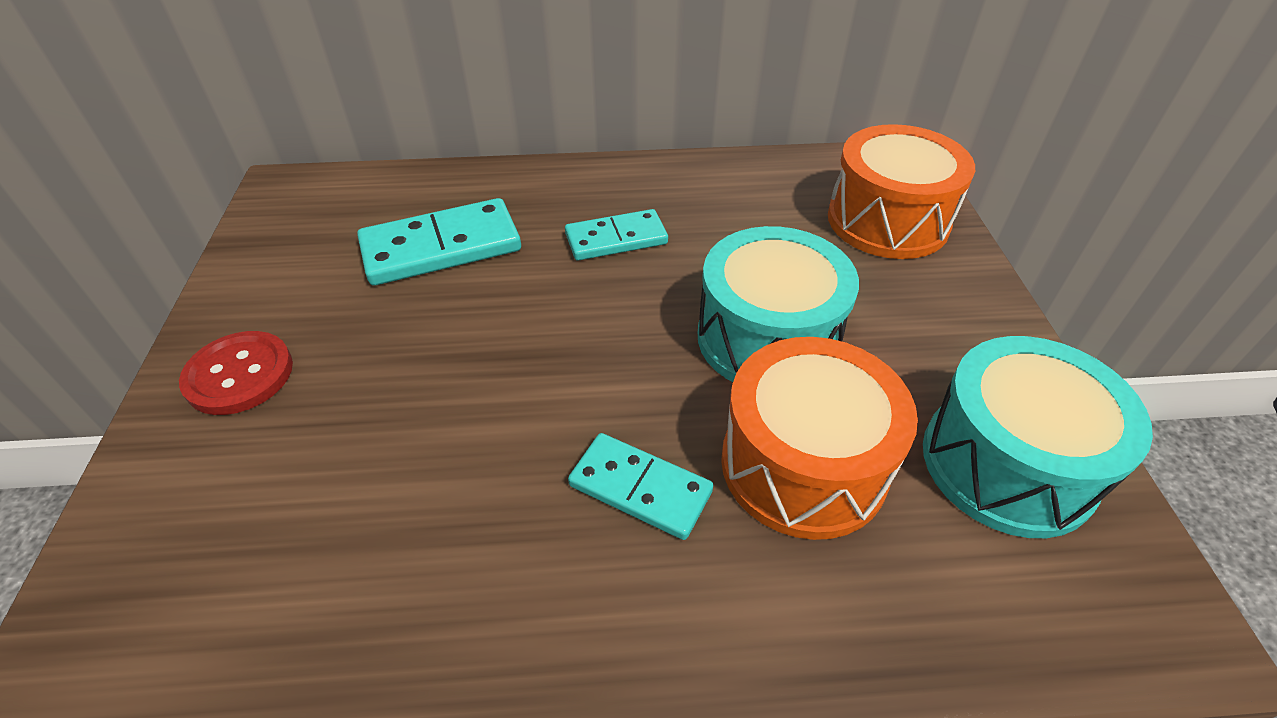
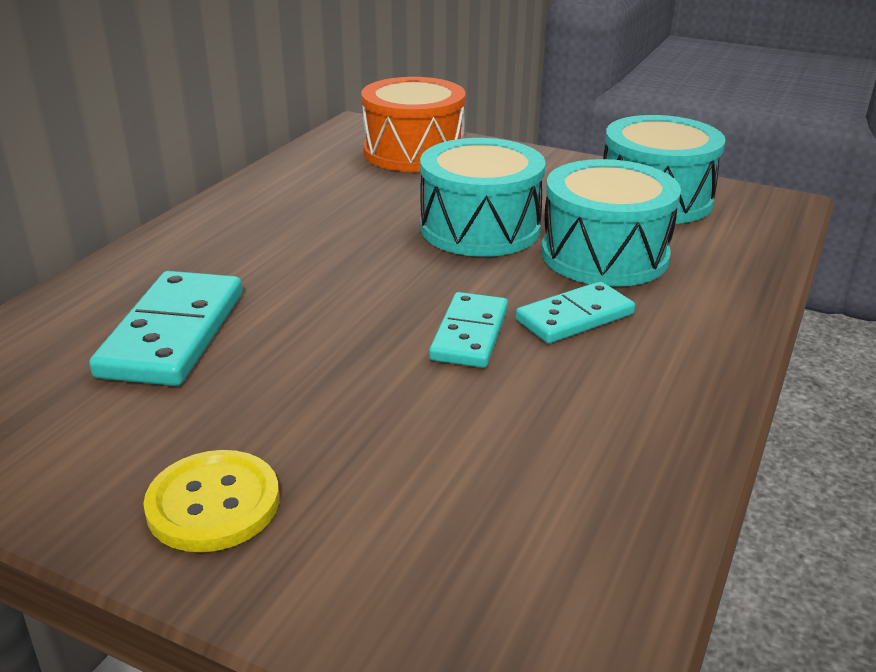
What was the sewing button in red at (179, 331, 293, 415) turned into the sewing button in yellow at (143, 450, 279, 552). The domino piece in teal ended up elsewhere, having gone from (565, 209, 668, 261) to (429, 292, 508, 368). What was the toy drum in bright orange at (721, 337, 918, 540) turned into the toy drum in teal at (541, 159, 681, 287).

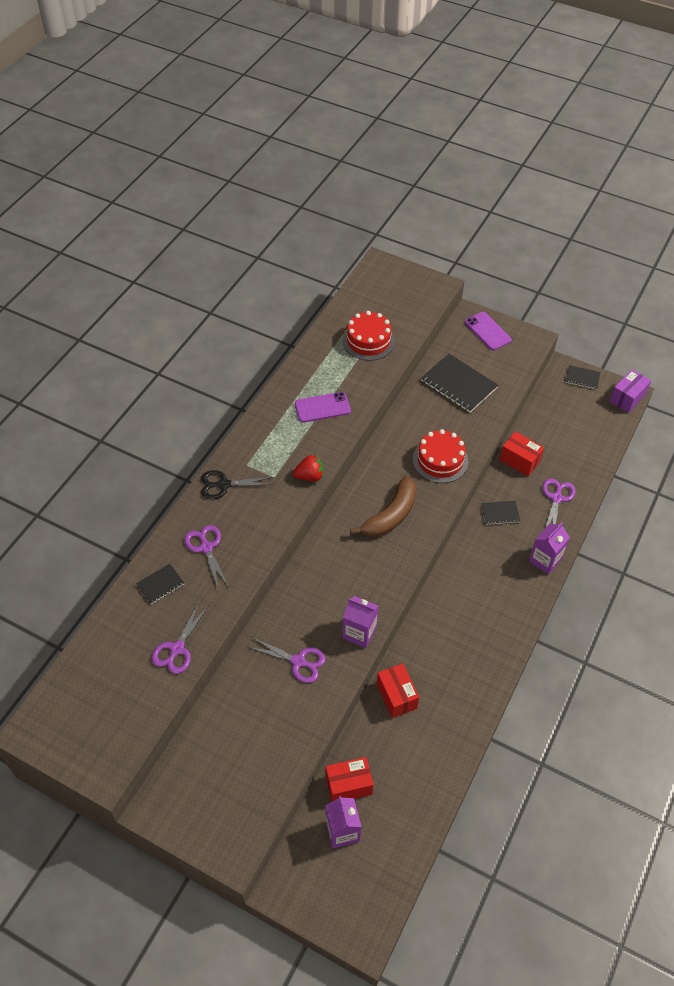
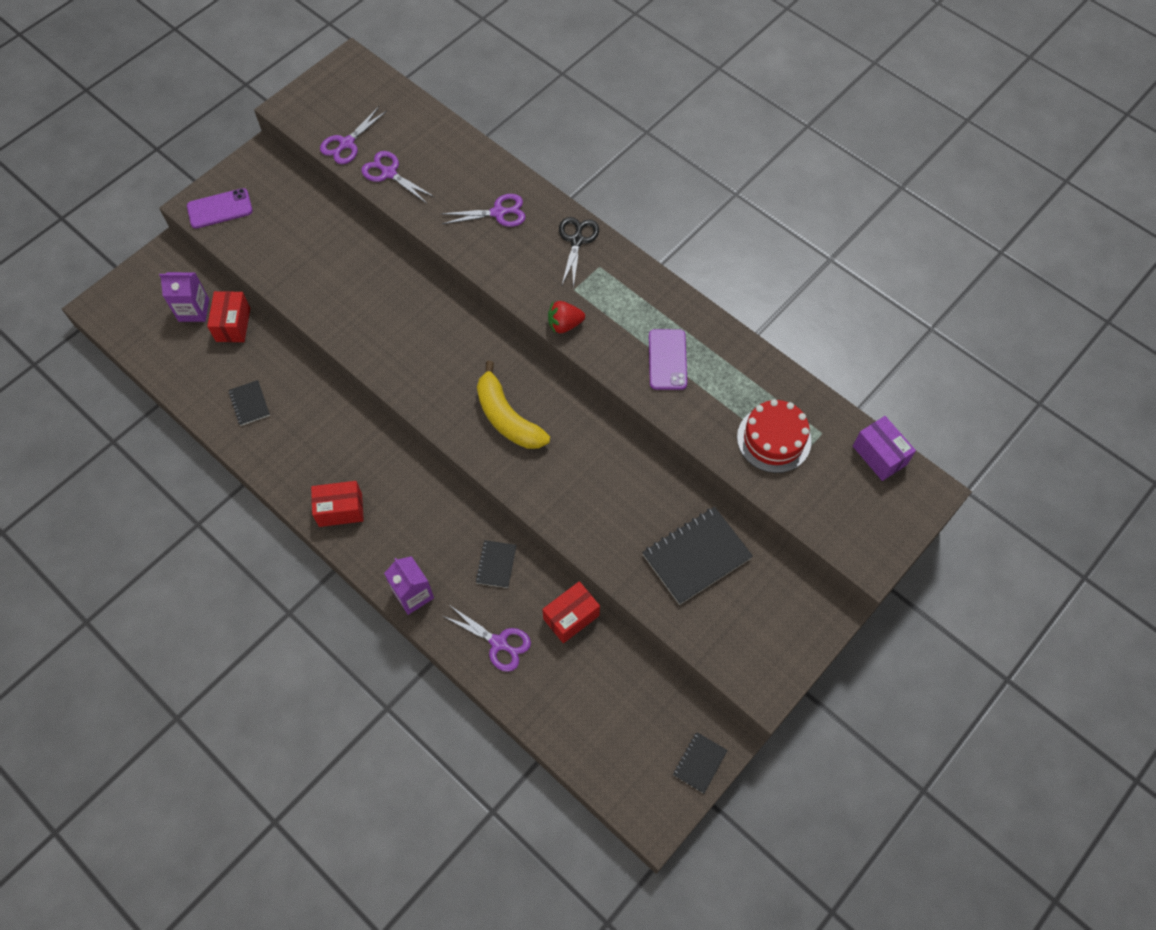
The notepad in jet-black ended up elsewhere, having gone from (136, 564, 184, 604) to (229, 380, 270, 426). The pair of scissors in purple ended up elsewhere, having gone from (248, 637, 326, 683) to (320, 107, 387, 164). The strawberry in red at (293, 454, 324, 481) ended up facing another way, 75 degrees clockwise from before. The second view lost the juice carton in purple at (343, 596, 379, 648). What was the banana in brown at (350, 476, 417, 537) turned into the banana in yellow at (477, 361, 550, 449). The box in red ended up elsewhere, having gone from (377, 663, 419, 718) to (311, 481, 364, 527). The second view lost the gateau in red at (413, 429, 468, 483). The smartphone in purple ended up elsewhere, having gone from (465, 312, 512, 350) to (187, 188, 253, 229). The box in purple ended up elsewhere, having gone from (609, 369, 651, 413) to (853, 416, 916, 481).

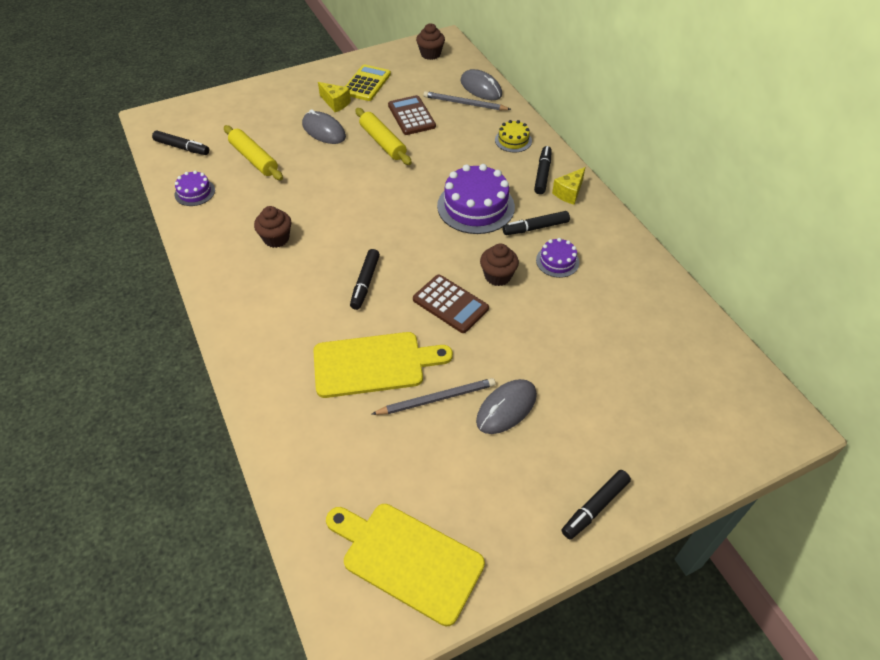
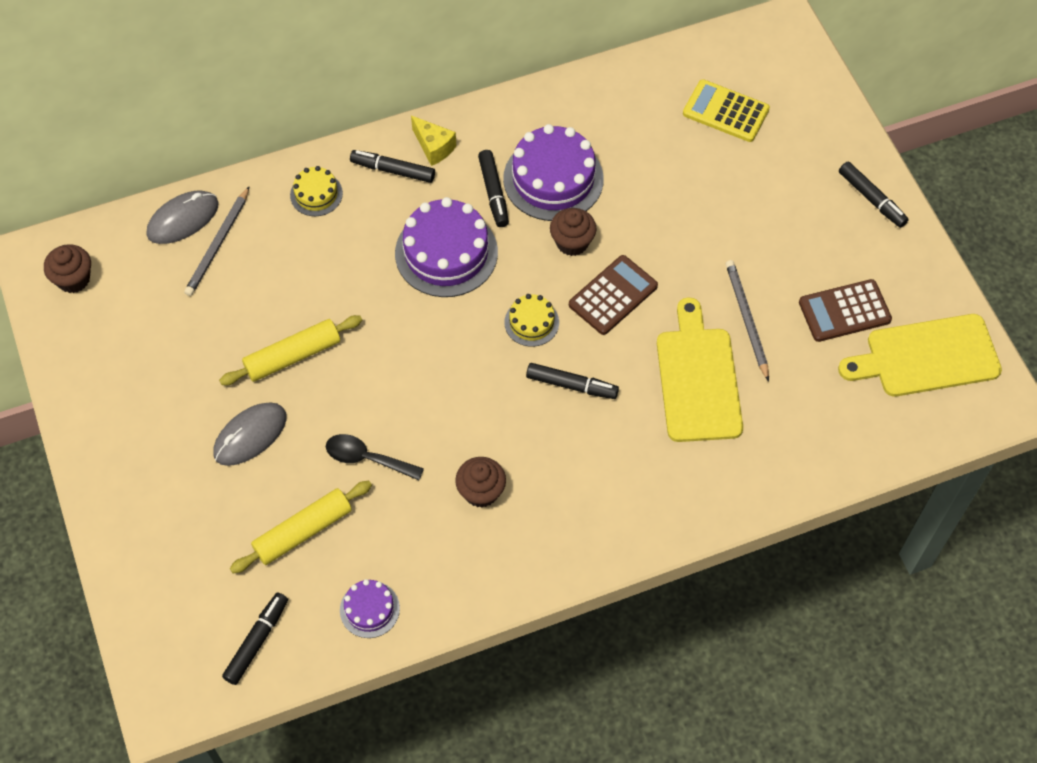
The second view lost the cheese wedge in yellow at (318, 82, 351, 112). The bread board in yellow at (326, 504, 485, 626) ended up facing another way, 45 degrees clockwise from before. The pocket calculator in yellow ended up elsewhere, having gone from (345, 64, 391, 101) to (683, 79, 770, 142). The pocket calculator in brown ended up elsewhere, having gone from (388, 95, 436, 135) to (799, 279, 892, 342). The second view lost the mouse in grey at (476, 379, 537, 434). The size of the gateau in purple at (536, 238, 579, 278) changed by a factor of 1.92. The second view gained the tablespoon in jet-black at (326, 434, 424, 480). The second view gained the gateau in yellow at (505, 294, 559, 347).

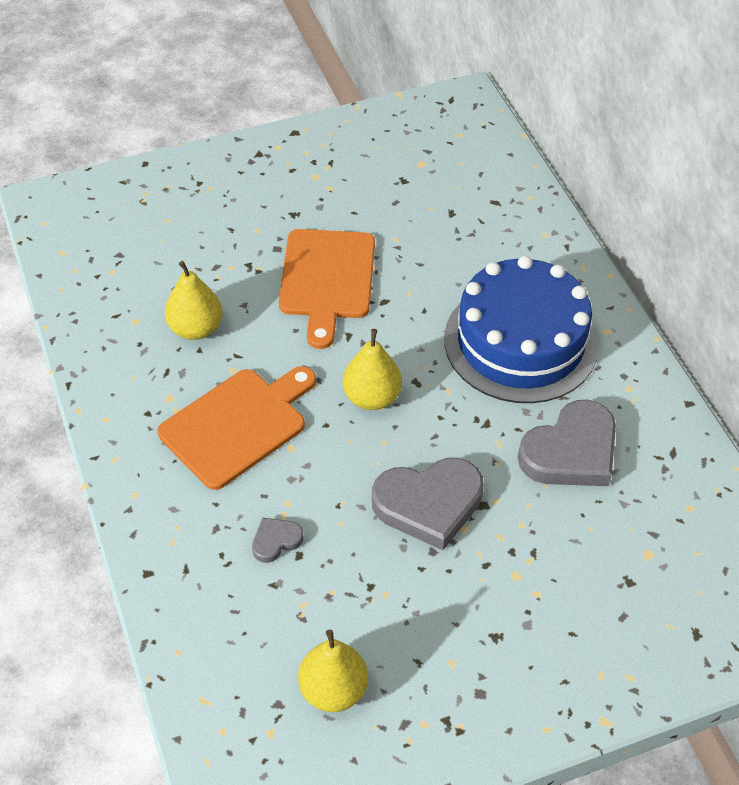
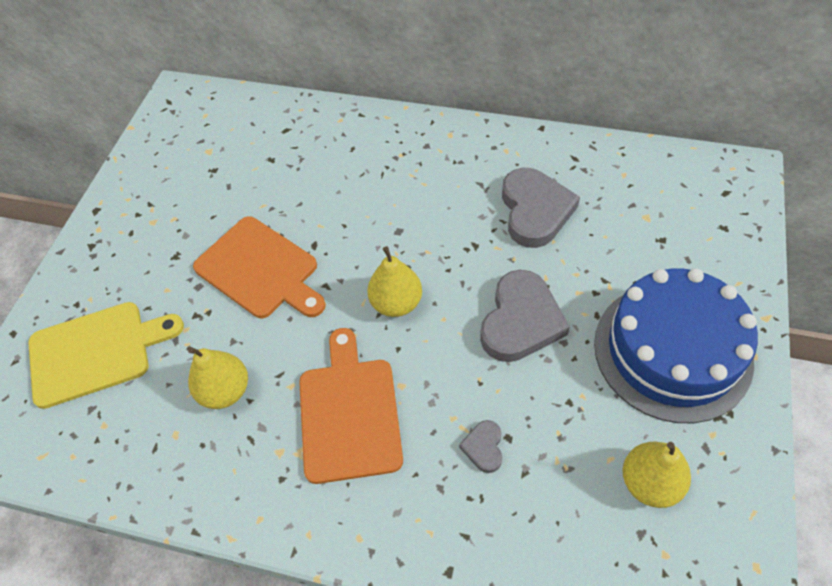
The gateau in royal blue ended up elsewhere, having gone from (444, 256, 598, 403) to (594, 268, 758, 423). The second view gained the bread board in yellow at (28, 302, 184, 409).

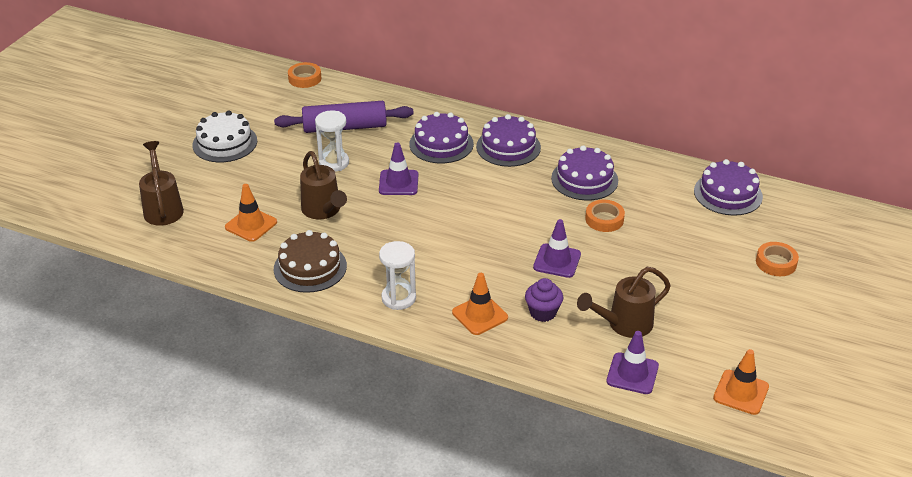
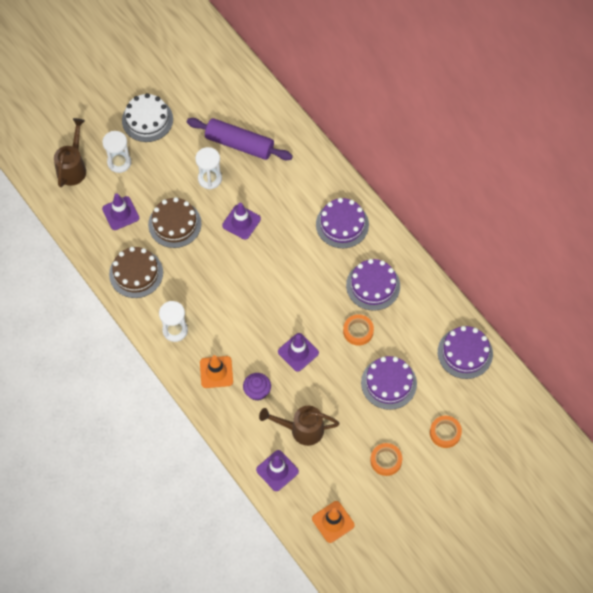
What was the safety cone in bright orange at (225, 184, 277, 242) turned into the safety cone in purple at (102, 193, 139, 230). The tape in bright orange ended up elsewhere, having gone from (288, 62, 321, 88) to (370, 443, 402, 476). Where the watering pot in brown stood at (300, 151, 347, 220), the gateau in brown came to stand at (148, 197, 202, 248). The gateau in purple ended up elsewhere, having gone from (409, 112, 474, 164) to (361, 356, 417, 410). The second view gained the sandglass in pure white at (102, 131, 131, 173).

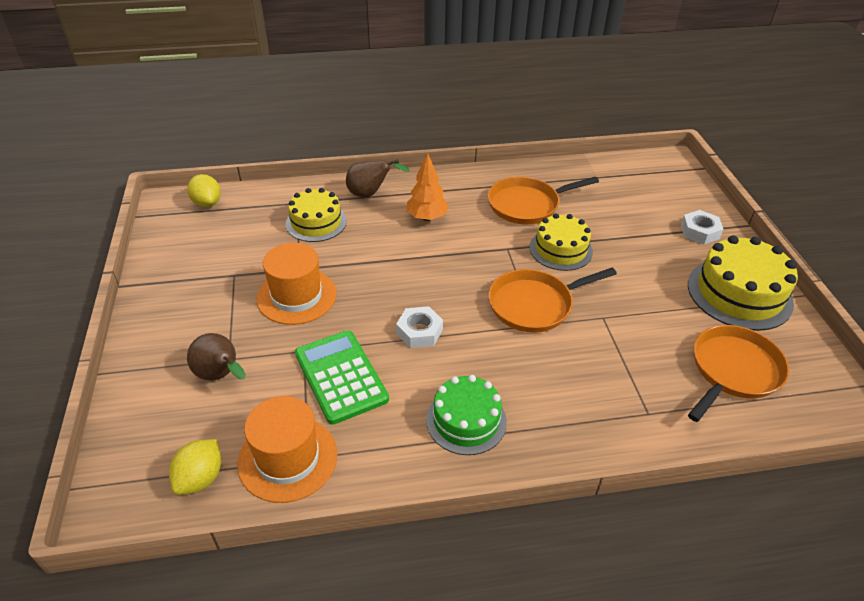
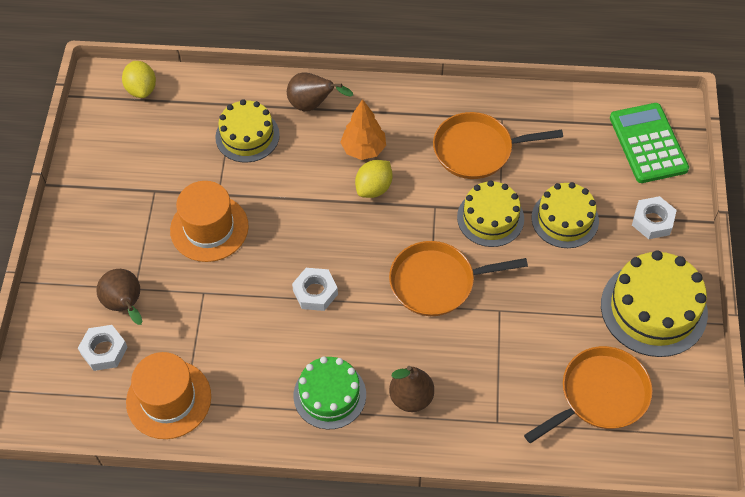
The toy lemon in yellow ended up elsewhere, having gone from (169, 439, 221, 495) to (355, 160, 392, 198). The pocket calculator in emerald ended up elsewhere, having gone from (295, 330, 389, 425) to (610, 103, 689, 183). The second view gained the hexagon nut in pure white at (78, 325, 128, 371). The second view gained the pear fruit in brown at (389, 366, 434, 412). The second view gained the gateau in yellow at (532, 182, 599, 248).

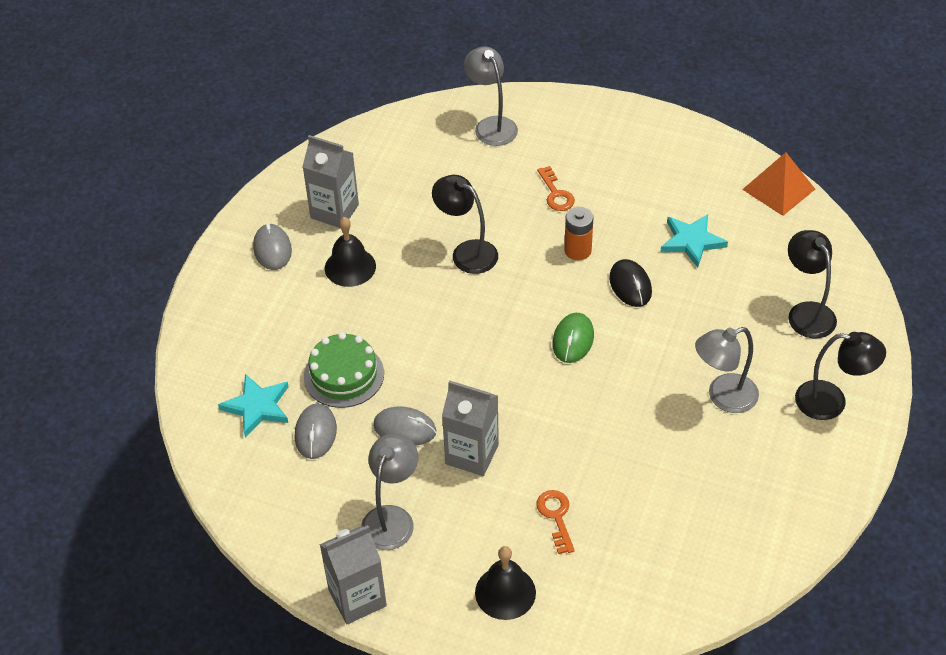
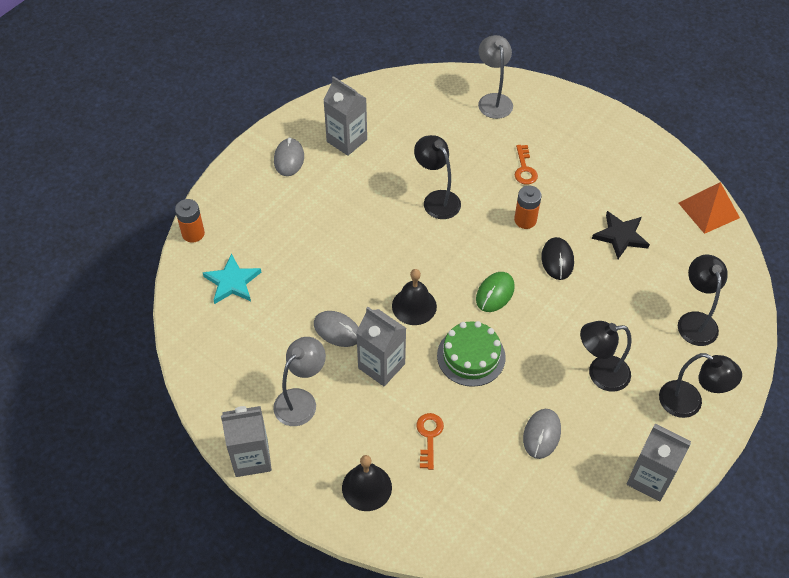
The mouse in grey ended up elsewhere, having gone from (295, 404, 337, 459) to (523, 409, 561, 459). The gateau in emerald ended up elsewhere, having gone from (304, 332, 384, 408) to (437, 321, 506, 387). The hand bell in jet-black ended up elsewhere, having gone from (325, 217, 376, 287) to (392, 269, 437, 325). What was the five-pointed star in teal at (660, 214, 728, 267) turned into the five-pointed star in jet-black at (592, 211, 650, 259). What was the desk lamp in grey at (695, 327, 759, 413) turned into the desk lamp in jet-black at (580, 321, 632, 392). The second view gained the power cell in bright orange at (175, 199, 205, 243). The second view gained the juice carton in grey at (627, 424, 691, 502).

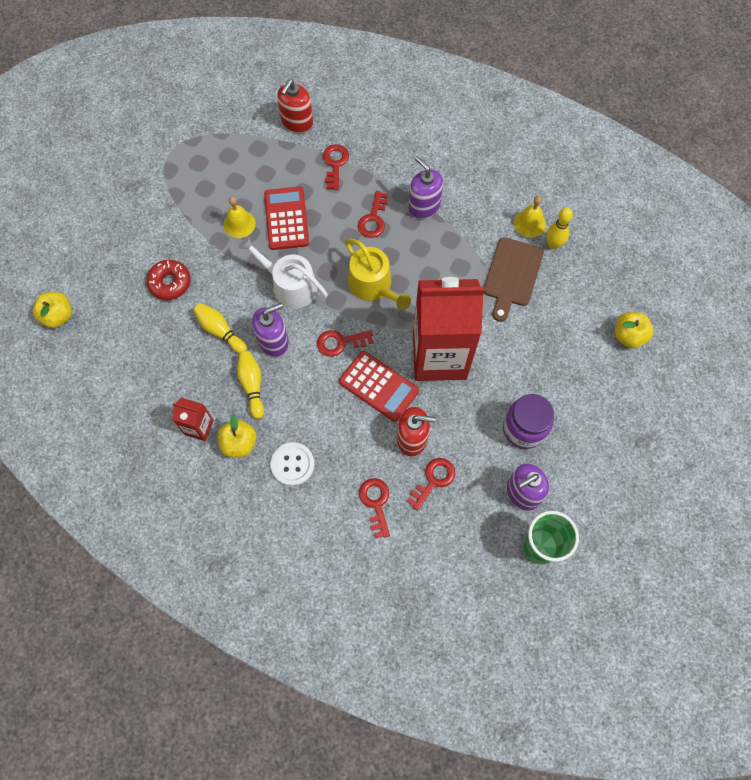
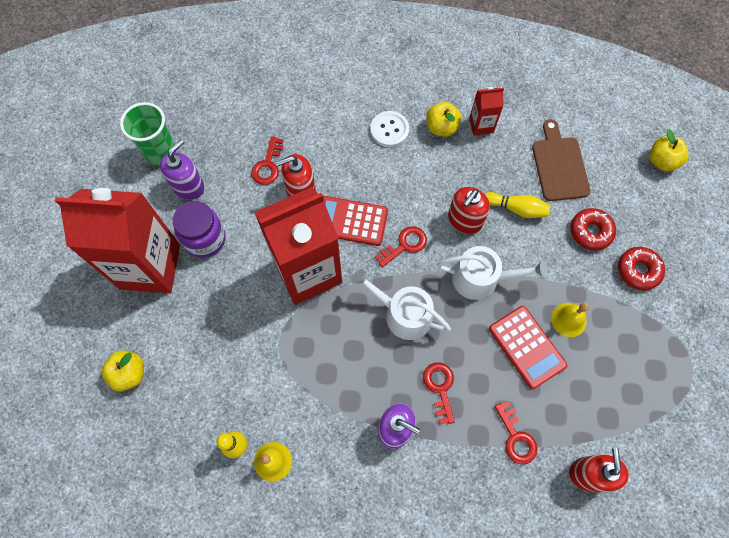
The second view lost the tenpin in yellow at (237, 351, 264, 419). What was the soap dispenser in purple at (252, 303, 289, 357) turned into the soap dispenser in red at (448, 187, 490, 234). What was the watering pot in yellow at (345, 238, 411, 310) turned into the watering pot in pure white at (352, 269, 451, 340). The second view lost the key in red at (359, 478, 390, 538). The bread board in brown ended up elsewhere, having gone from (484, 237, 544, 322) to (532, 119, 591, 201). The second view gained the juice carton in red at (55, 188, 180, 293). The second view gained the donut in red at (618, 247, 665, 291).

